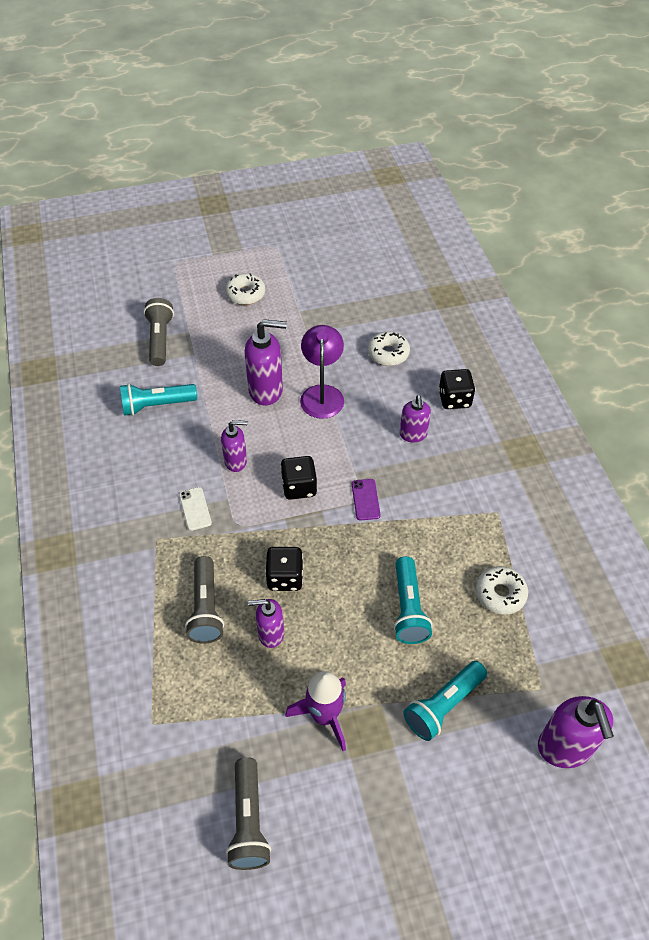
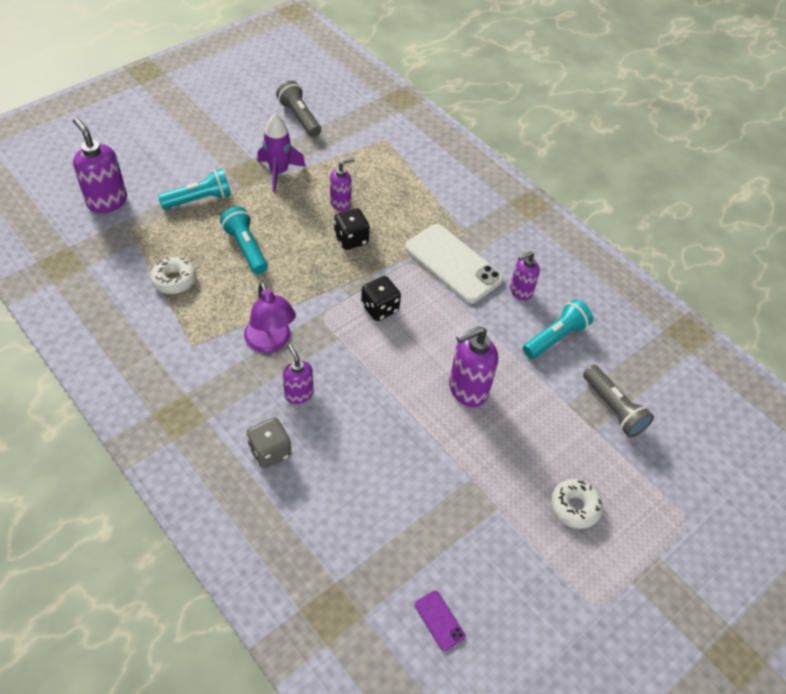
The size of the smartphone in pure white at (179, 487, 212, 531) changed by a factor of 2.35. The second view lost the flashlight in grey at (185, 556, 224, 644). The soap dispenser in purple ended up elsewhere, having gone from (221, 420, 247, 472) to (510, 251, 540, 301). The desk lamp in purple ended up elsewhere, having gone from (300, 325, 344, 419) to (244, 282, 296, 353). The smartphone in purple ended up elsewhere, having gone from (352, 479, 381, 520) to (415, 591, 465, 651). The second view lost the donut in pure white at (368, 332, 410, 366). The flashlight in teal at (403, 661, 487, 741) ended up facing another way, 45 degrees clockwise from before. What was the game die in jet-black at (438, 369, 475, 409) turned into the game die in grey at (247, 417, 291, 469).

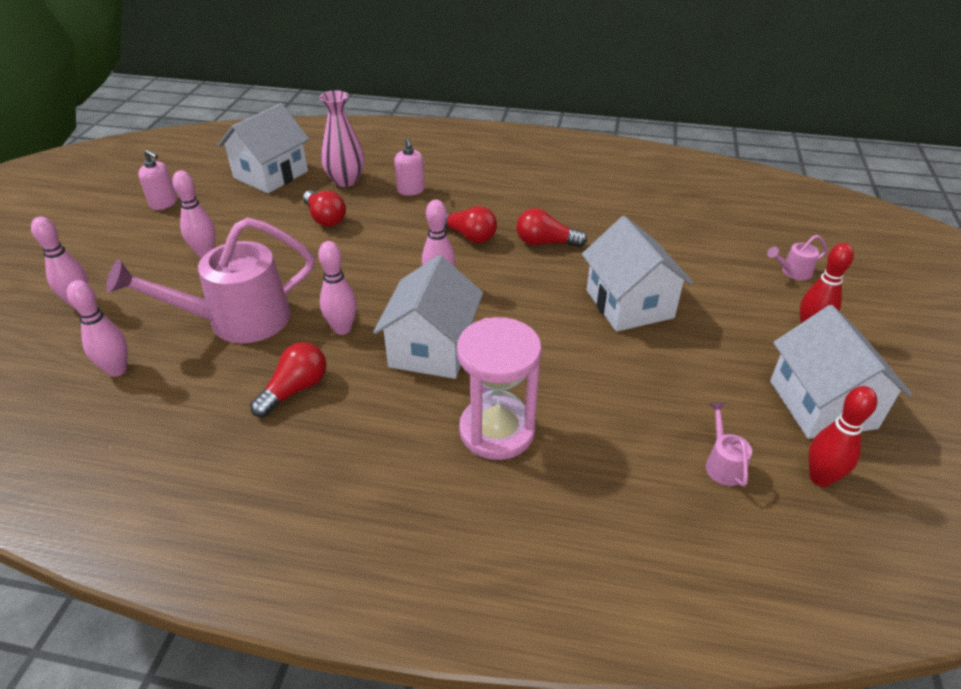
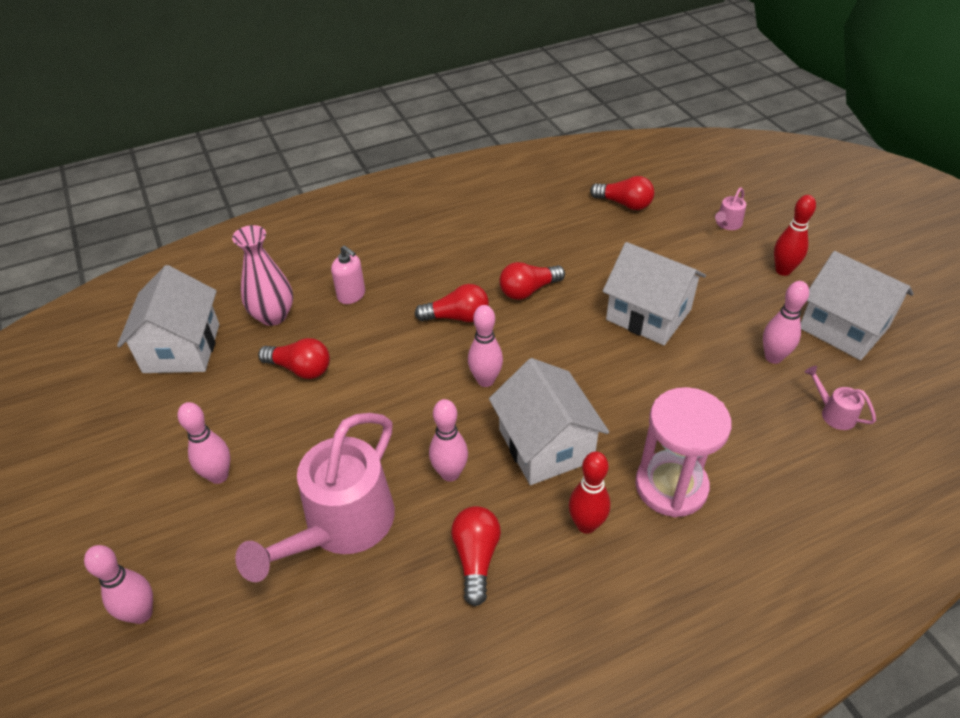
The tenpin in rose-pink ended up elsewhere, having gone from (67, 280, 128, 377) to (763, 281, 809, 364). The second view lost the soap dispenser in rose-pink at (138, 150, 177, 210). The tenpin in red ended up elsewhere, having gone from (808, 386, 877, 487) to (569, 452, 610, 534). The second view gained the light bulb in red at (590, 176, 654, 210).

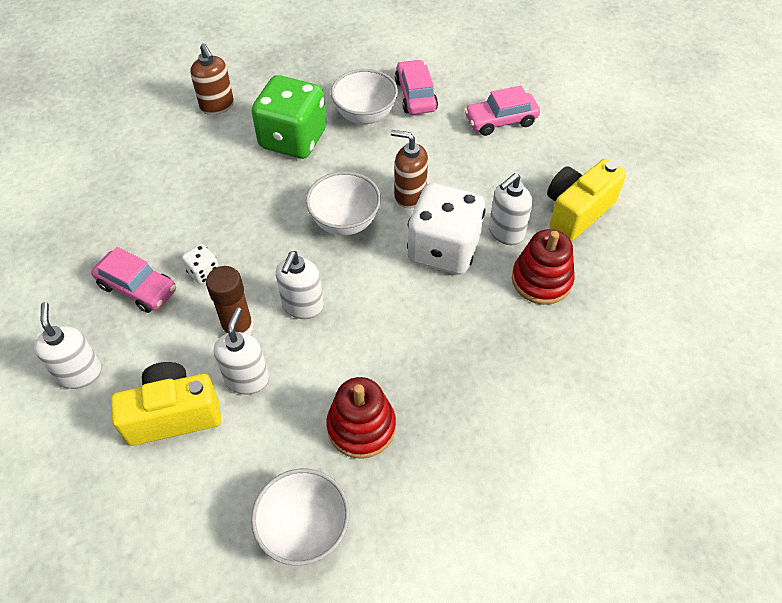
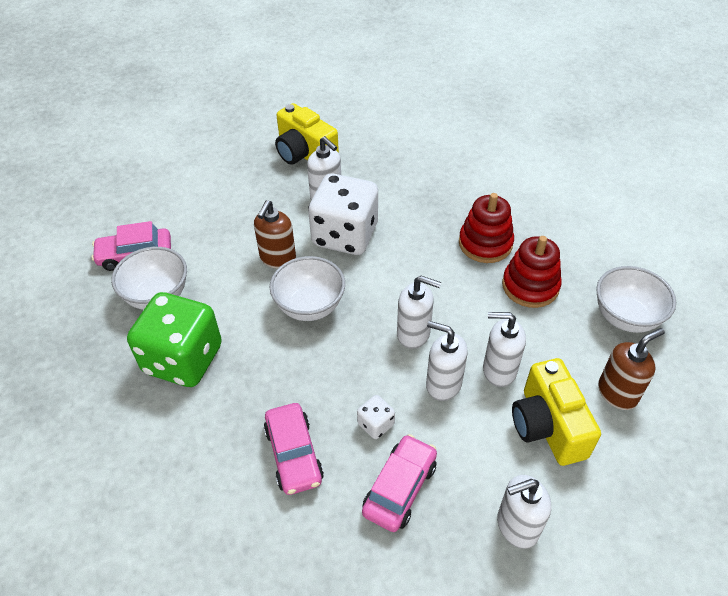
The soap dispenser in brown ended up elsewhere, having gone from (190, 43, 234, 115) to (598, 328, 665, 410). Where the stick of glue in brown stood at (206, 266, 254, 335), the soap dispenser in pure white came to stand at (426, 321, 468, 401). The automobile in rose-pink ended up elsewhere, having gone from (464, 86, 540, 136) to (264, 403, 324, 495). The stacking toy in red ended up elsewhere, having gone from (512, 229, 575, 305) to (459, 193, 514, 263).

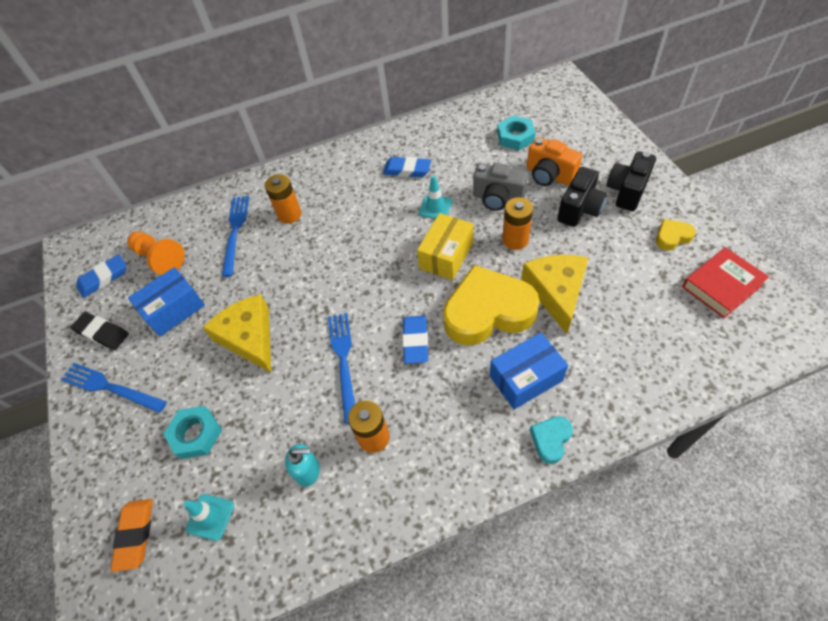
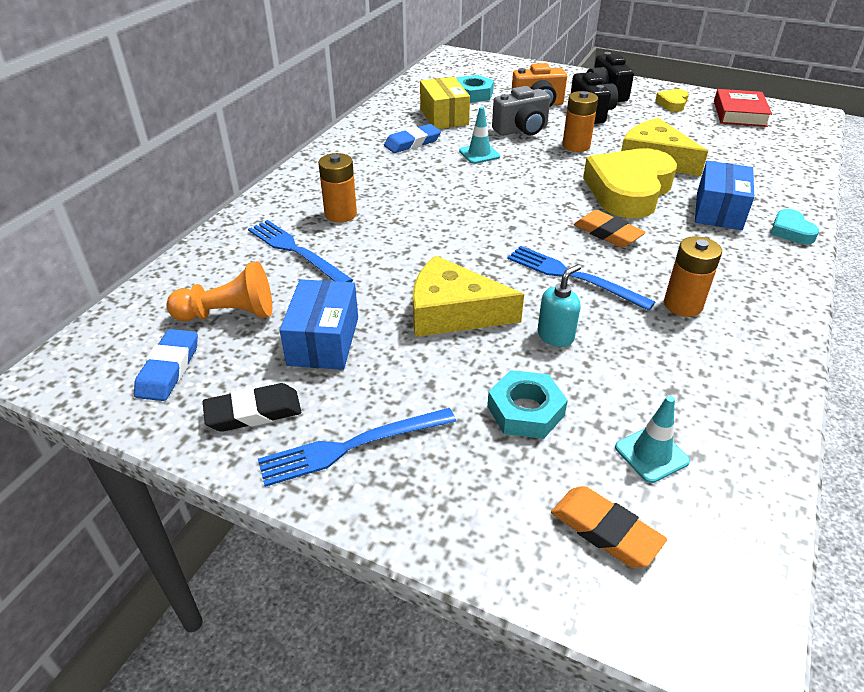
The soap dispenser in teal ended up elsewhere, having gone from (285, 444, 320, 487) to (538, 264, 581, 347). What was the eraser in royal blue at (402, 316, 428, 364) turned into the eraser in bright orange at (574, 210, 646, 248). The box in yellow ended up elsewhere, having gone from (417, 213, 473, 280) to (420, 77, 470, 129).

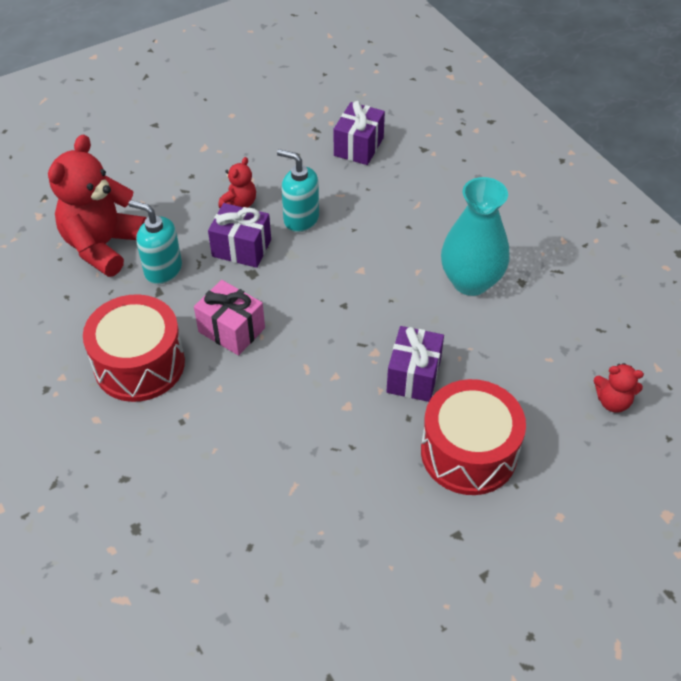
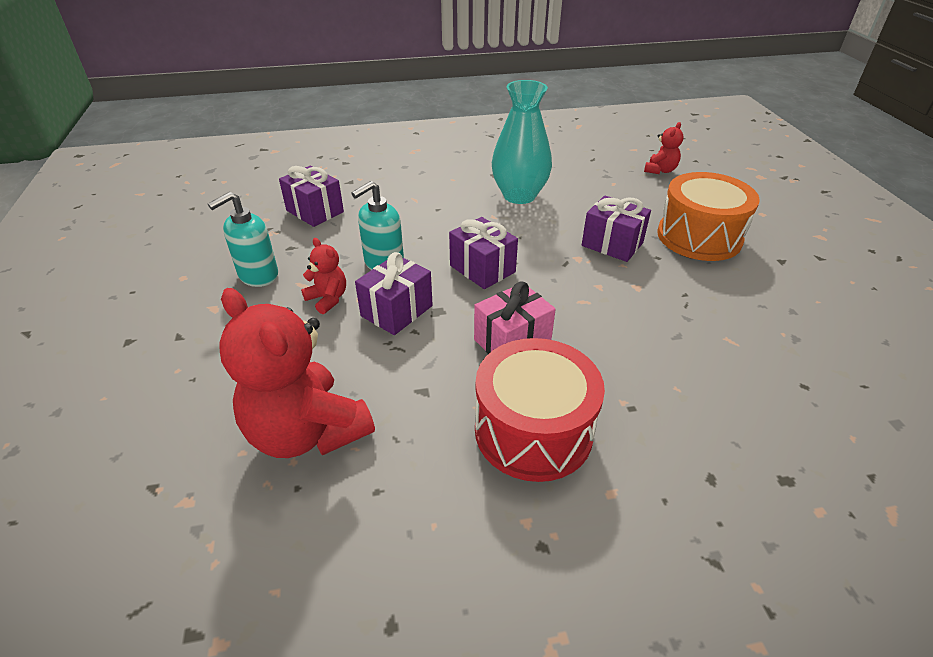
The soap dispenser in teal ended up elsewhere, having gone from (128, 200, 182, 284) to (208, 192, 278, 287). What was the toy drum in red at (421, 379, 526, 495) turned into the toy drum in bright orange at (657, 172, 760, 261). The second view gained the gift in purple at (449, 217, 518, 289).

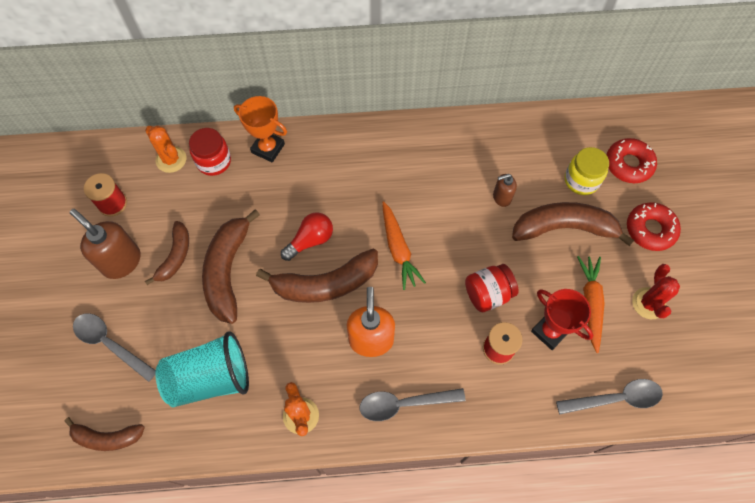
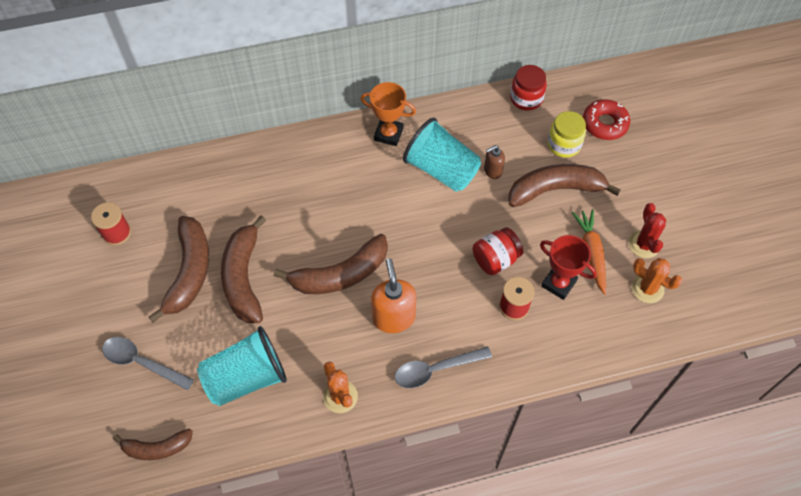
The second view lost the soap dispenser in brown at (70, 209, 141, 279). The saguaro cactus in bright orange ended up elsewhere, having gone from (145, 126, 186, 173) to (632, 258, 682, 303). The size of the banana in brown at (145, 221, 189, 285) changed by a factor of 1.67. The jam jar in red ended up elsewhere, having gone from (189, 128, 231, 176) to (510, 65, 547, 111). The trophy in bright orange ended up elsewhere, having gone from (234, 96, 287, 162) to (361, 82, 416, 146). The second view lost the light bulb in red at (281, 212, 333, 261). The second view lost the root vegetable in bright orange at (382, 201, 426, 290). The second view lost the tablespoon in grey at (556, 379, 663, 414). The second view lost the donut in red at (627, 202, 681, 251). The second view gained the tumbler in teal at (403, 118, 481, 192).

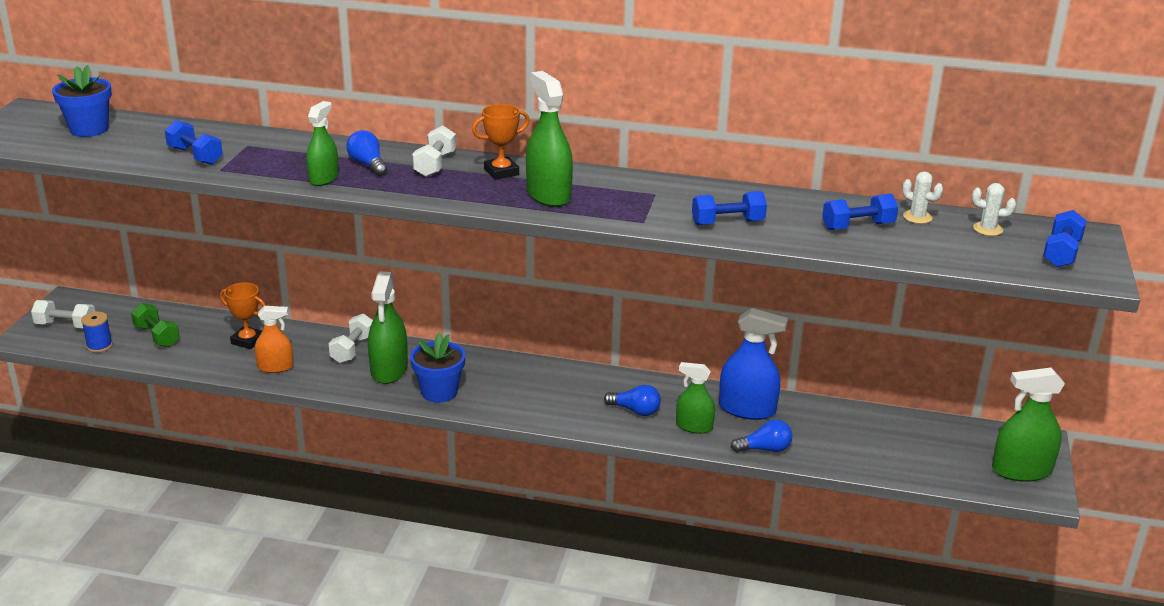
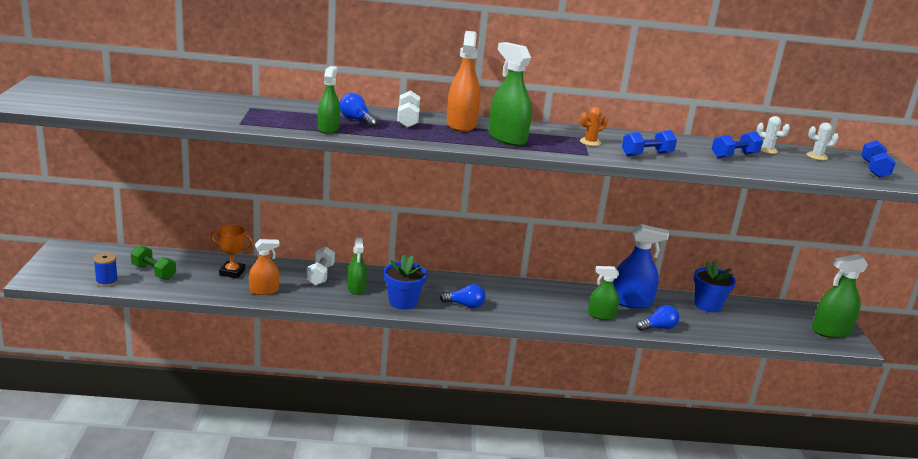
The second view lost the free weight in pure white at (31, 300, 95, 328). The potted plant in royal blue ended up elsewhere, having gone from (52, 65, 112, 137) to (694, 260, 736, 313). The second view lost the free weight in royal blue at (165, 120, 223, 165). The size of the spray bottle in emerald at (368, 272, 408, 384) changed by a factor of 0.64. Where the trophy in bright orange stood at (472, 104, 530, 180), the spray bottle in bright orange came to stand at (447, 31, 480, 132). The light bulb in royal blue ended up elsewhere, having gone from (604, 385, 661, 416) to (440, 284, 486, 308). The second view gained the saguaro cactus in bright orange at (580, 107, 608, 146).

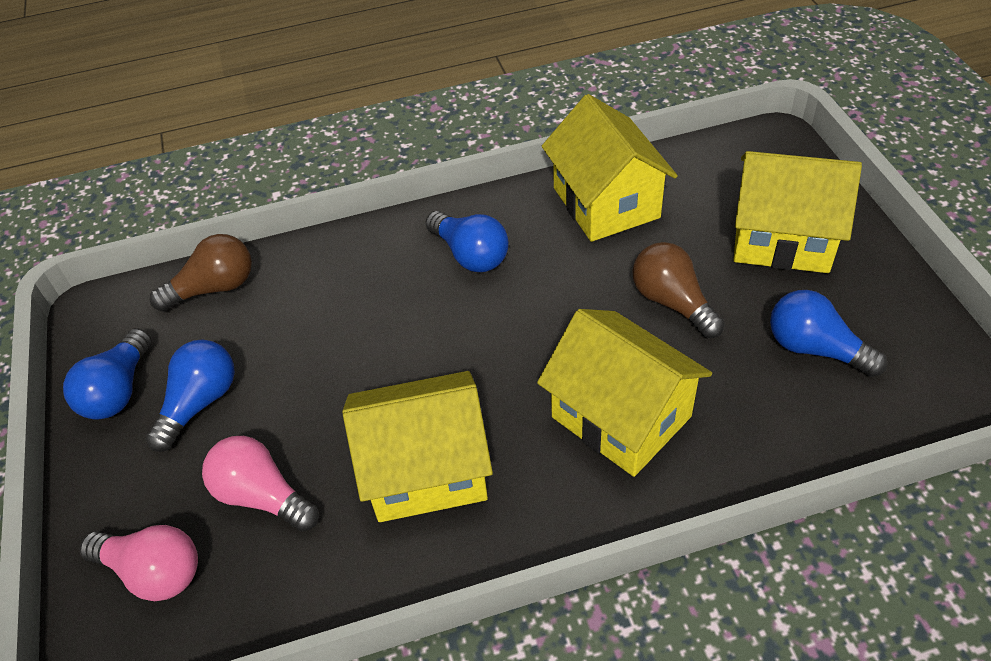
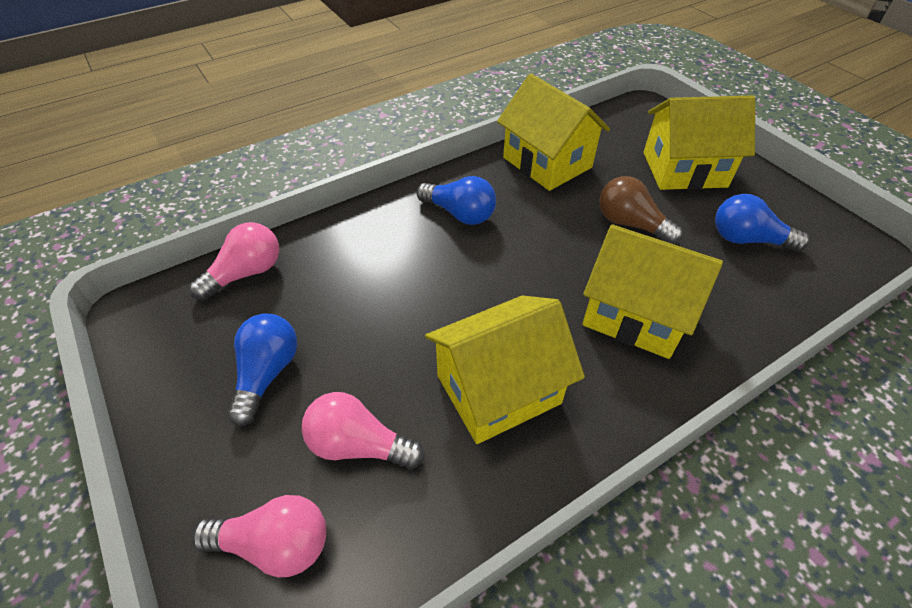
The second view lost the light bulb in royal blue at (63, 328, 152, 420). What was the light bulb in brown at (150, 234, 252, 312) turned into the light bulb in rose-pink at (189, 222, 279, 301).

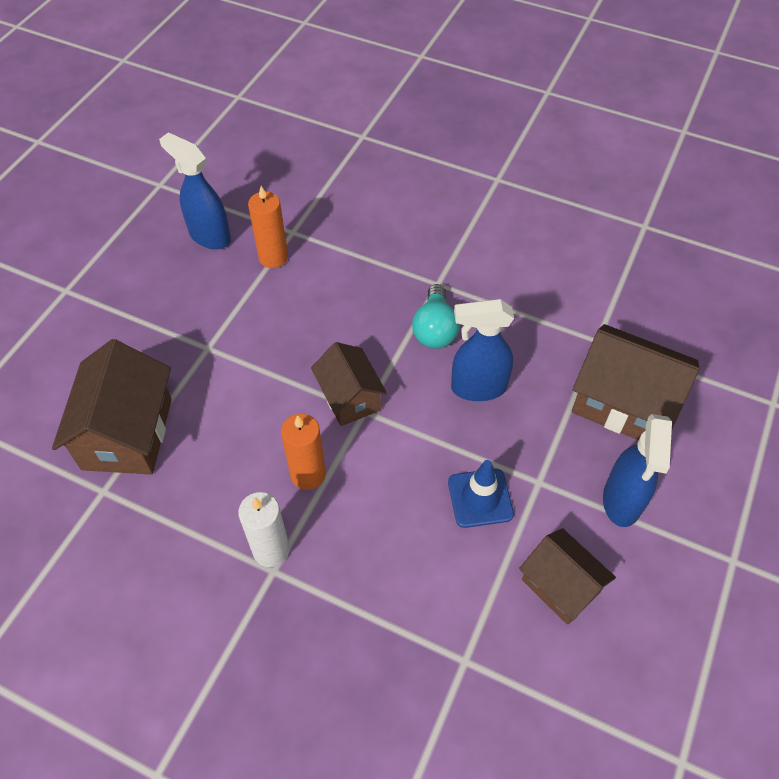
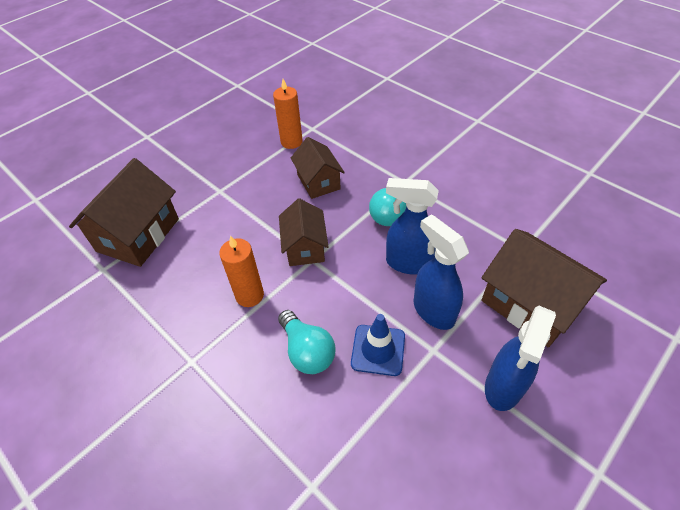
The spray bottle in royal blue ended up elsewhere, having gone from (159, 132, 231, 249) to (413, 214, 469, 330). The second view lost the wax candle in pure white at (238, 492, 290, 567). The toy house in brown ended up elsewhere, having gone from (519, 528, 616, 625) to (291, 137, 345, 199). The second view gained the light bulb in teal at (278, 310, 336, 374).

